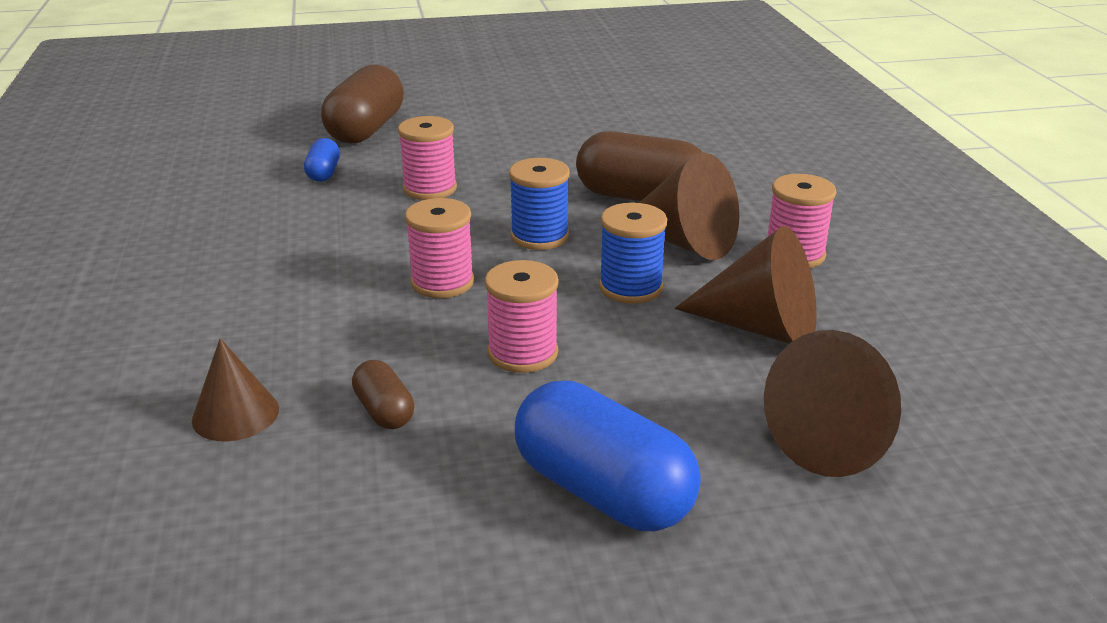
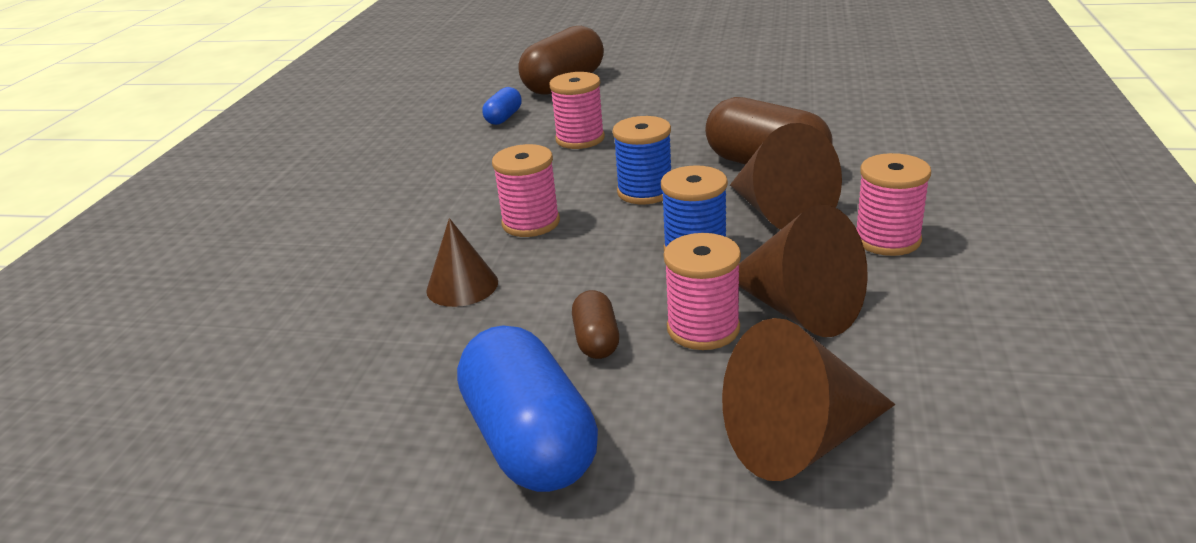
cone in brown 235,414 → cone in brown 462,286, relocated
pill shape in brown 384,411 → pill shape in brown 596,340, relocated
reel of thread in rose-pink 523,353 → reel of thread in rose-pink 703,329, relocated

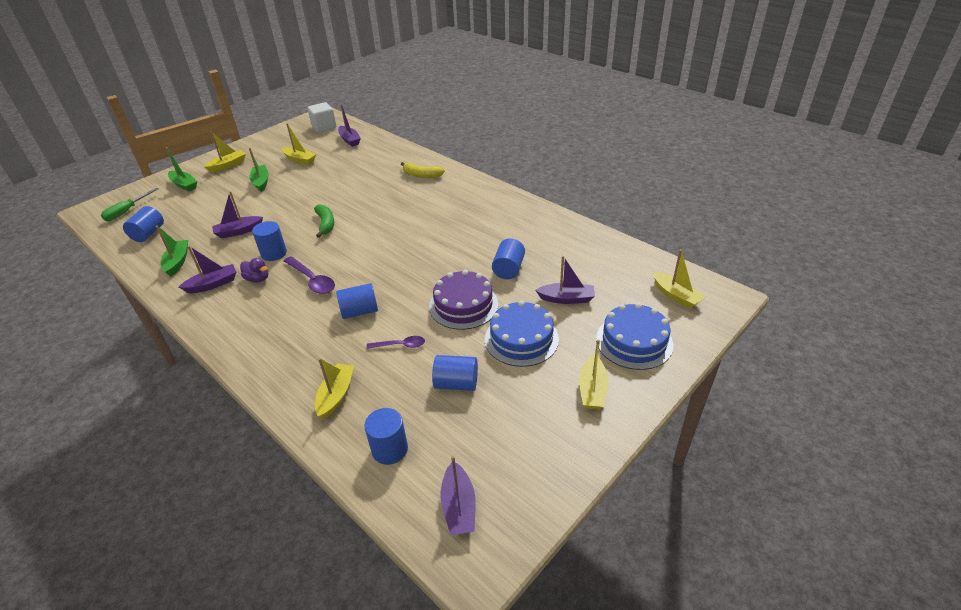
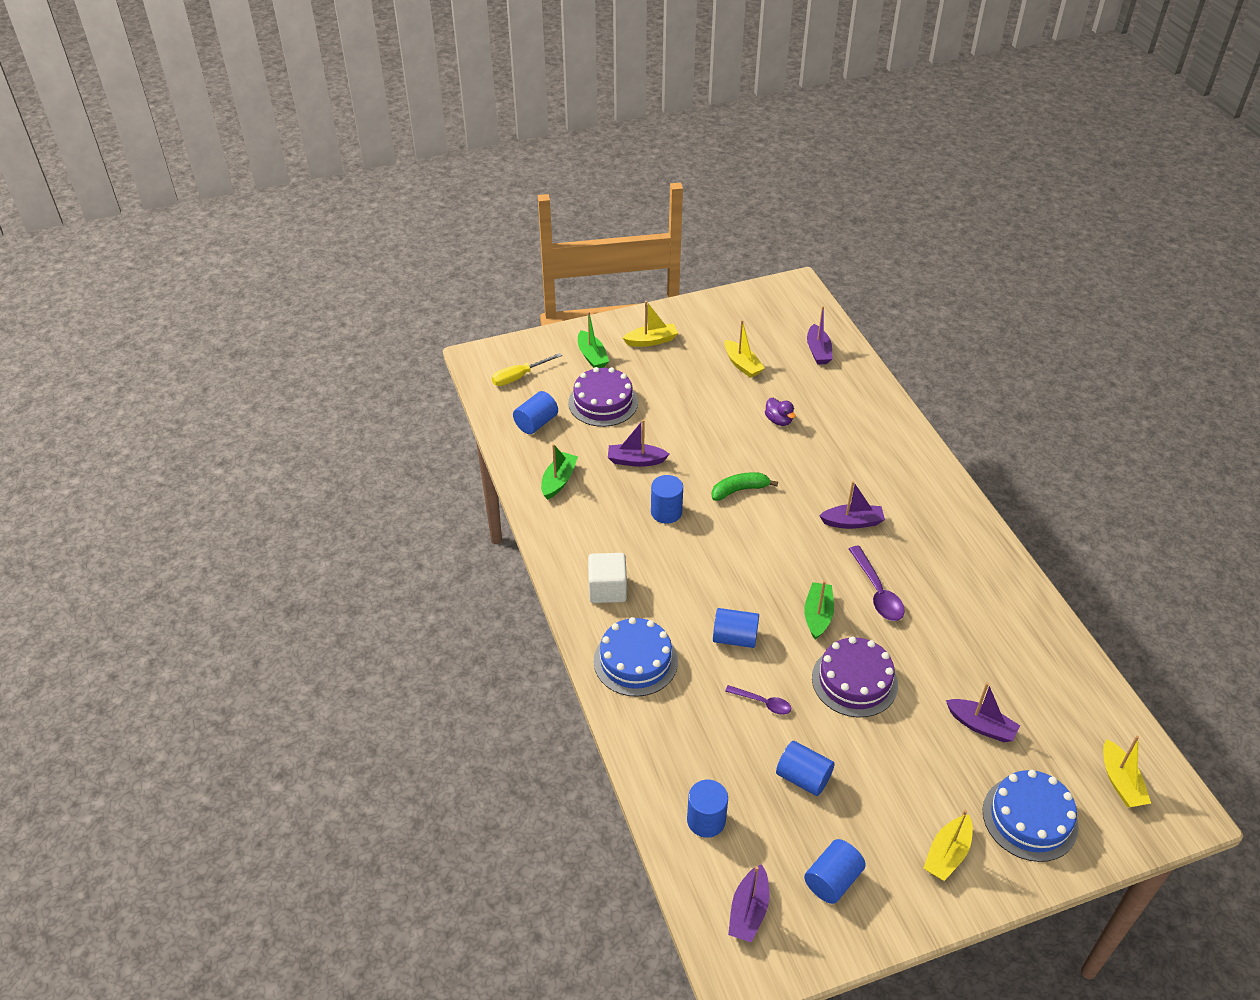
screwdriver in emerald 126,212 → screwdriver in bright yellow 519,377
- → cake in royal purple 603,402
solid cube in pure white 324,127 → solid cube in pure white 607,589, relocated
cake in blue 521,339 → cake in blue 635,661, relocated
toy banana in emerald 326,224 → toy banana in emerald 739,490, 120 degrees counterclockwise
rubber duck in royal purple 258,279 → rubber duck in royal purple 778,420, relocated
sailboat in emerald 261,182 → sailboat in emerald 817,615, relocated
cylinder shape in blue 508,269 → cylinder shape in blue 832,880, relocated
sailboat in royal purple 213,284 → sailboat in royal purple 852,522, relocated
teaspoon in royal purple 312,280 → teaspoon in royal purple 877,592, relocated
sailboat in bright yellow 336,395 → -
toy banana in bright yellow 421,175 → -

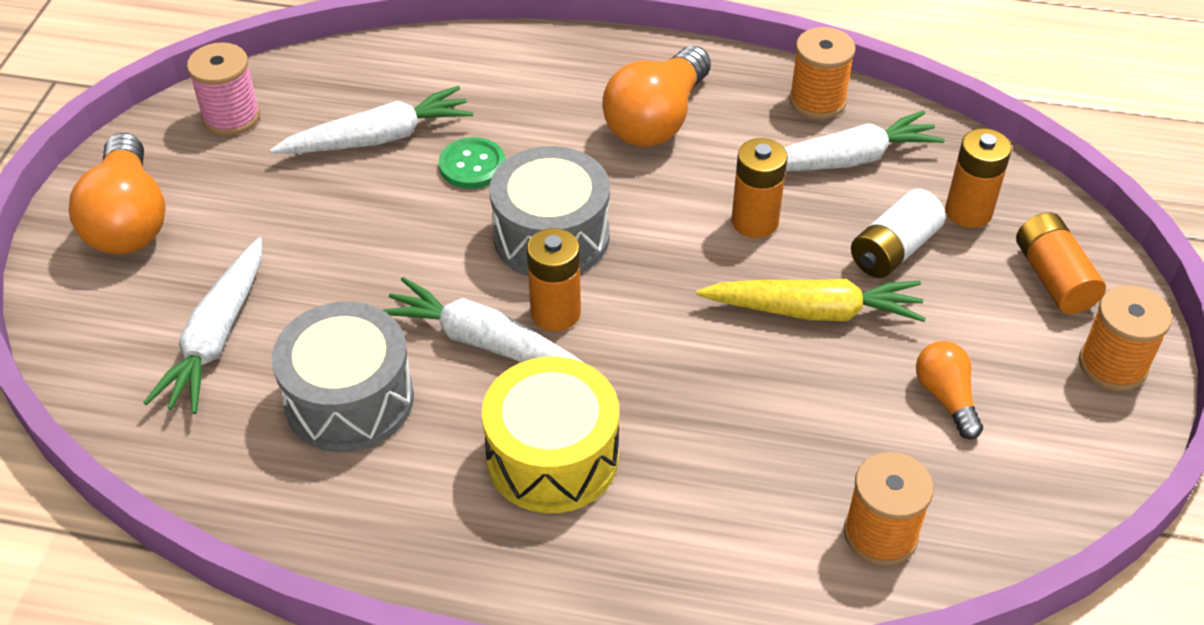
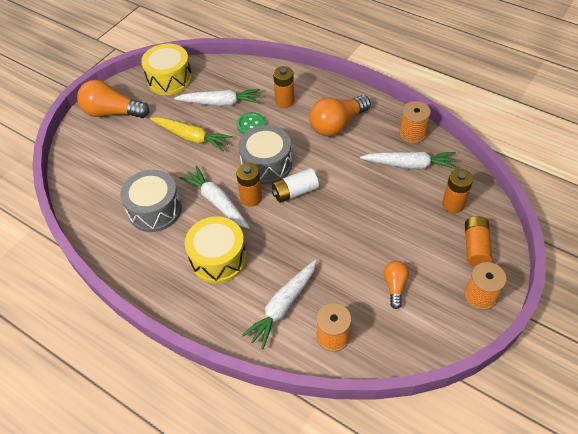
light bulb in bright orange 128,220 → light bulb in bright orange 112,112, 90 degrees clockwise
reel of thread in rose-pink 231,117 → drum in bright yellow 169,79
root vegetable in bright yellow 814,311 → root vegetable in bright yellow 192,137, relocated
root vegetable in pure white 216,338 → root vegetable in pure white 283,306, relocated
power cell in pure white 893,250 → power cell in pure white 295,192, relocated
power cell in bright orange 755,221 → power cell in bright orange 284,101, relocated

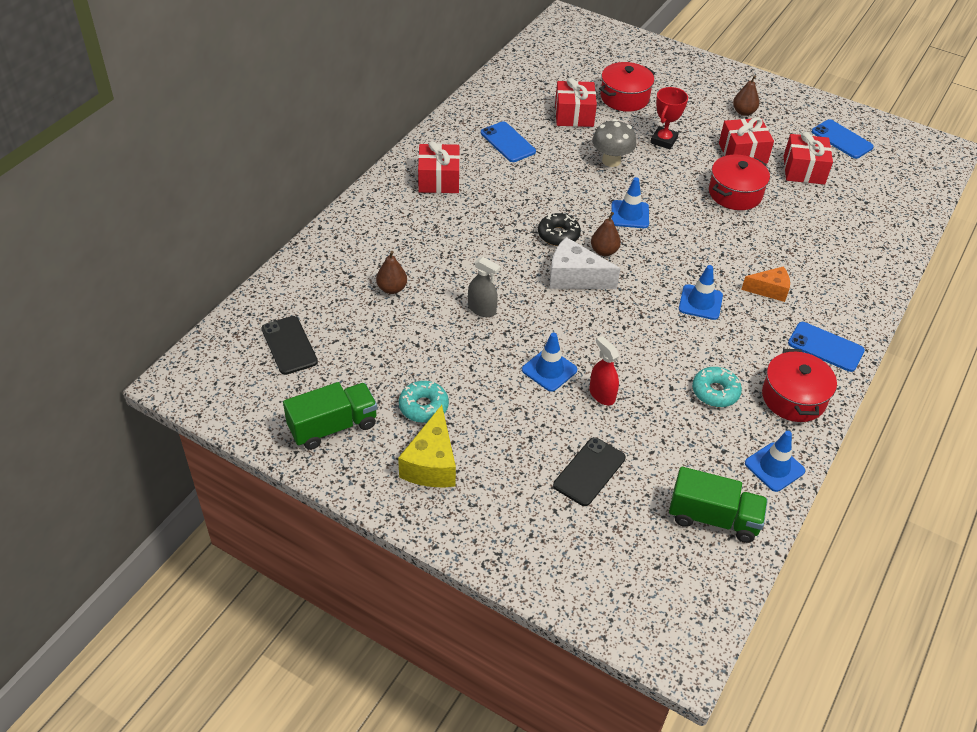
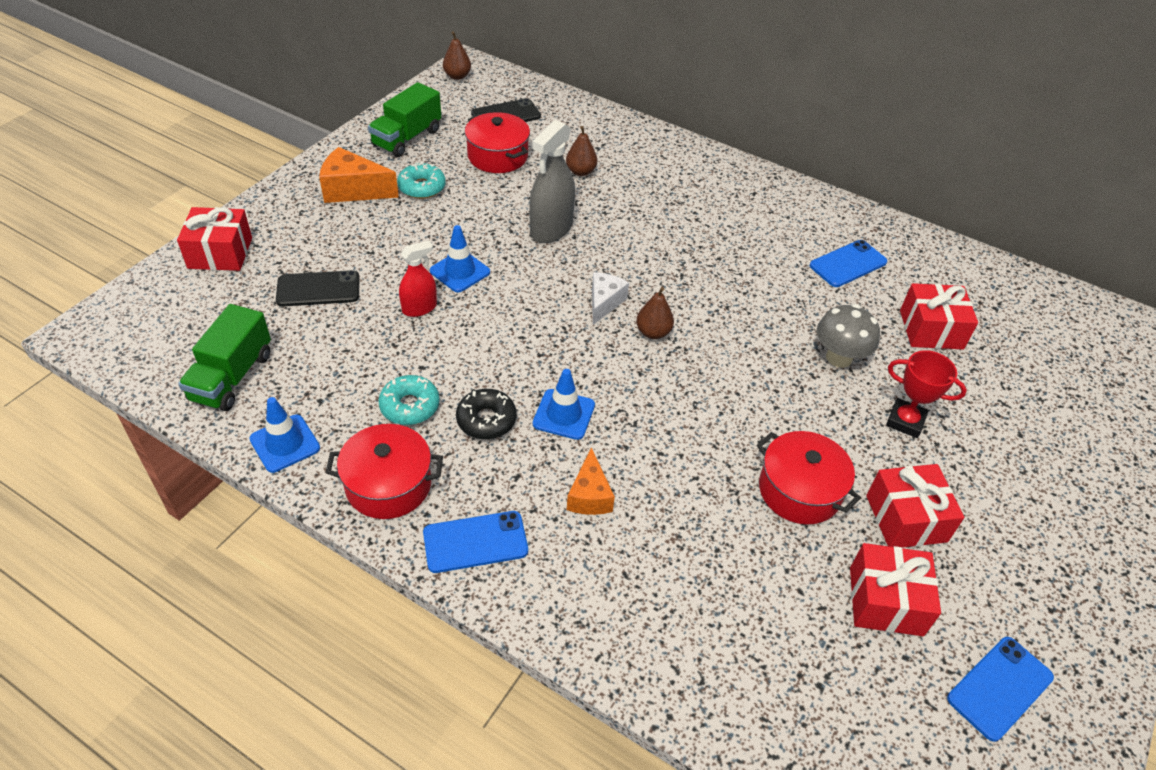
present in scarlet 439,180 → present in scarlet 220,253, relocated
smartphone in jet-black 589,471 → smartphone in jet-black 318,289, 45 degrees counterclockwise
cheese wedge in bright yellow 431,463 → cheese wedge in bright orange 353,190
toy truck in emerald 333,426 → toy truck in emerald 407,138, 60 degrees clockwise
smartphone in blue 825,347 → smartphone in blue 475,542, 45 degrees clockwise
pear in brown 743,112 → pear in brown 457,76, relocated
doughnut in jet-black 558,235 → doughnut in jet-black 486,420, relocated
stockpot in scarlet 624,98 → stockpot in scarlet 497,156, relocated
spray cleaner in ash-grey 482,309 → spray cleaner in ash-grey 551,229, x1.66
cheese wedge in pure white 574,277 → cheese wedge in pure white 604,303, x0.66
safety cone in blue 630,214 → -

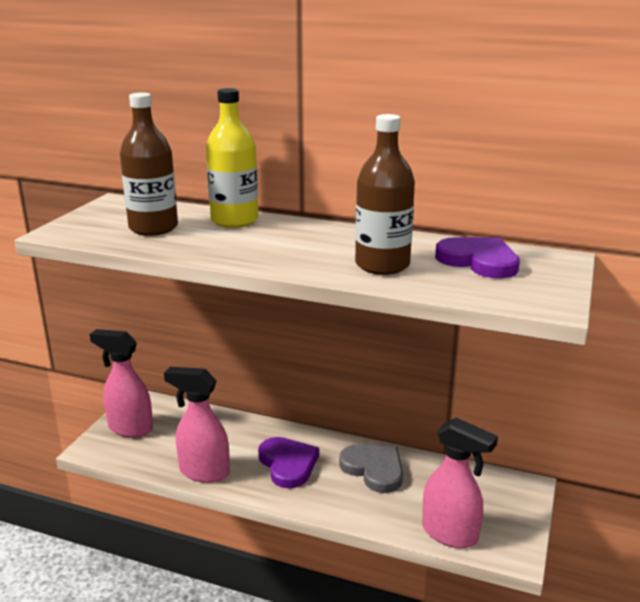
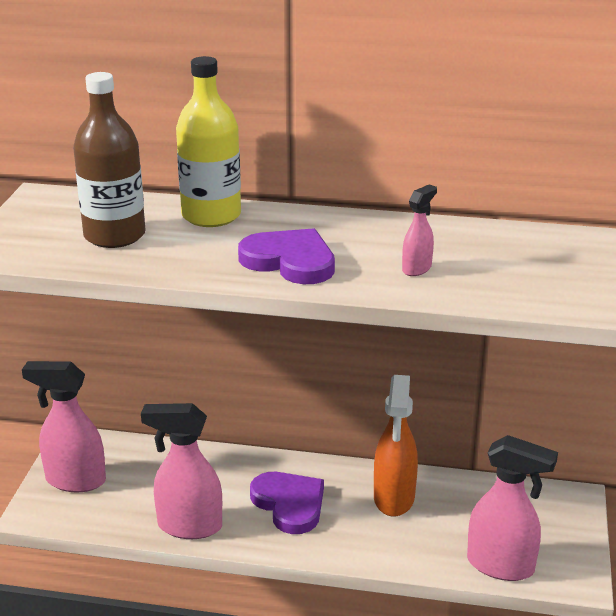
heart shape in royal purple 479,261 → heart shape in royal purple 290,261, relocated
heart shape in ash-grey 374,469 → spray cleaner in bright orange 394,498
bottle in brown 382,265 → spray cleaner in rose-pink 417,268

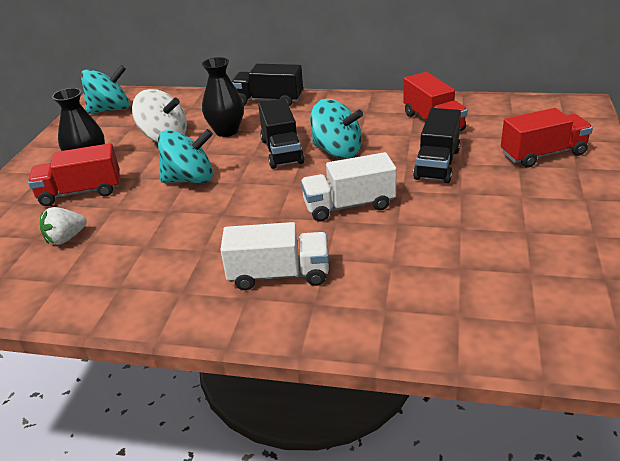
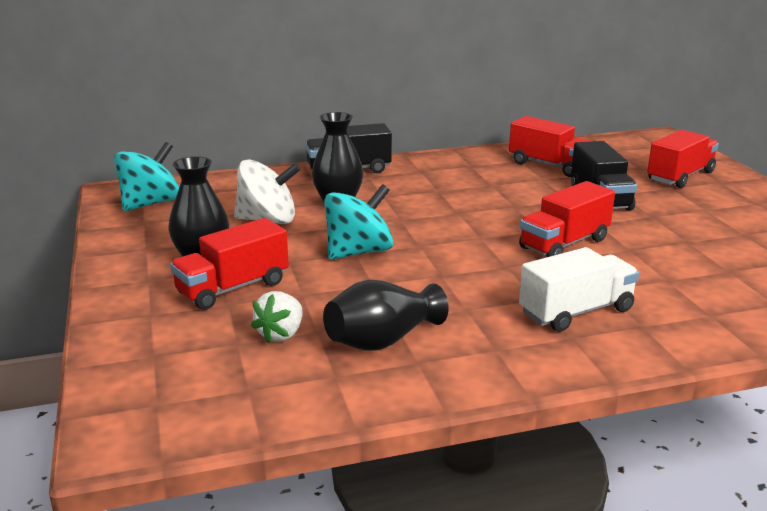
- → tall vase in jet-black 382,340
toy truck in pure white 349,206 → toy truck in scarlet 564,244
toy truck in jet-black 282,151 → -
spinning top in aqua 337,151 → -

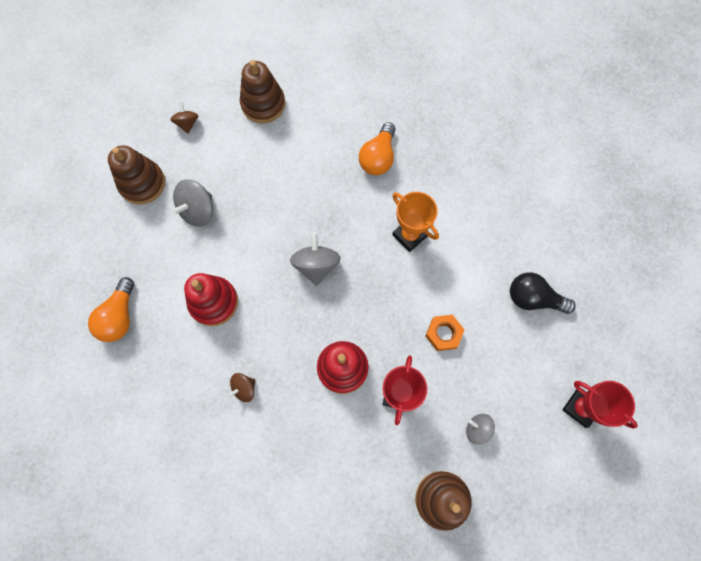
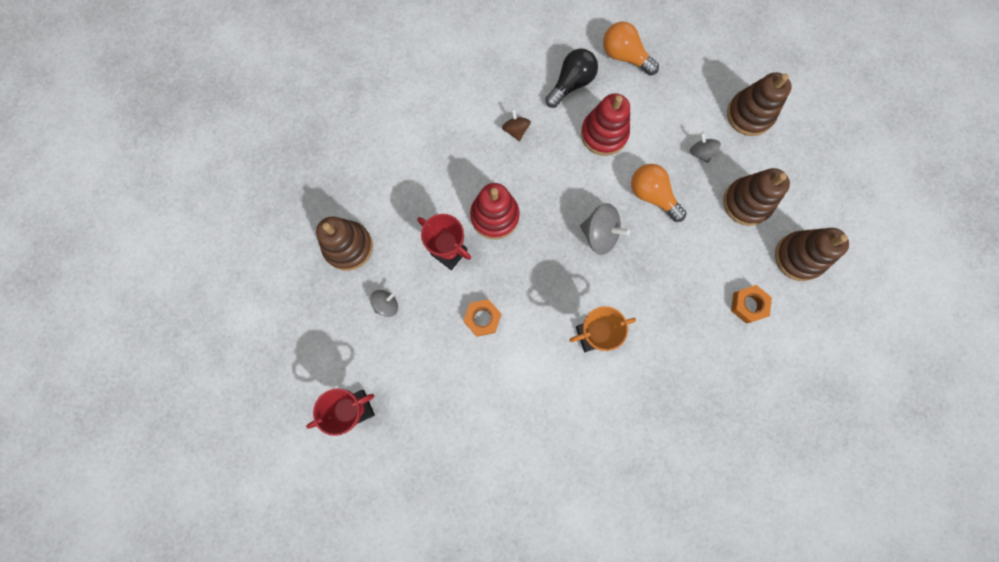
light bulb in jet-black 533,298 → light bulb in jet-black 571,84, relocated
light bulb in bright orange 378,157 → light bulb in bright orange 652,195, relocated
spinning top in ash-grey 198,211 → spinning top in ash-grey 700,152, x0.60
- → stacking toy in brown 746,202
- → nut in bright orange 748,305
spinning top in brown 187,123 → -

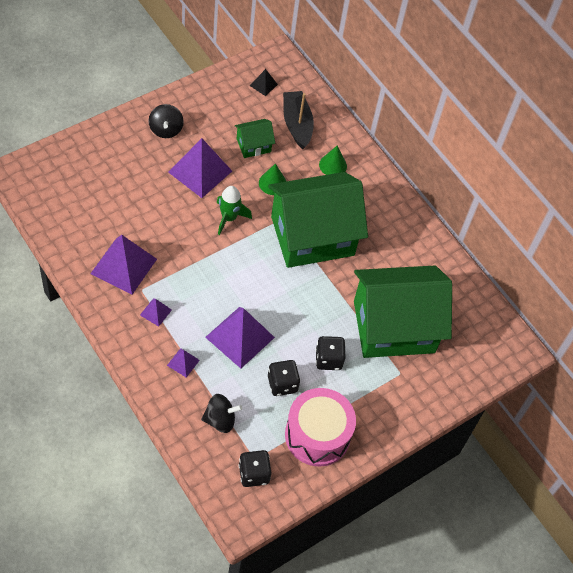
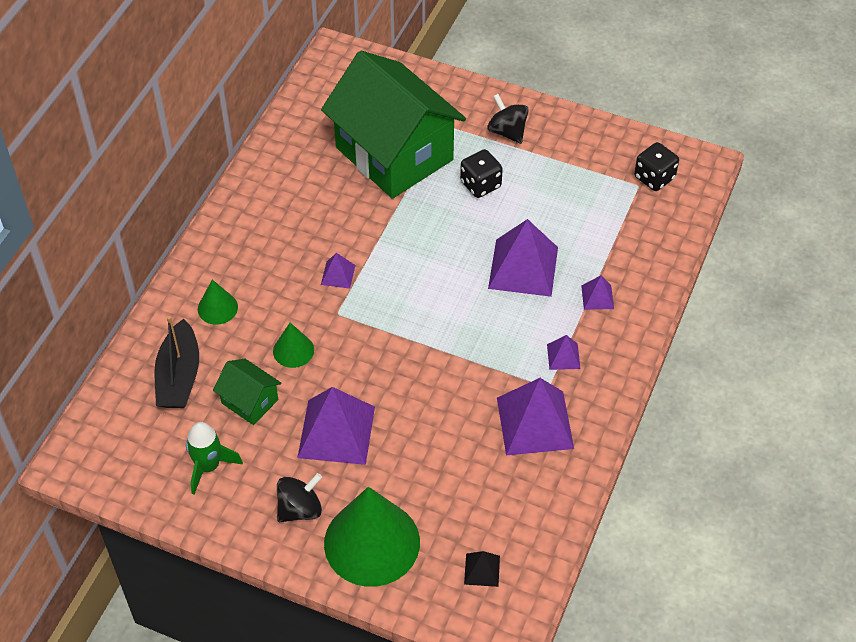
sailboat in jet-black 297,124 → sailboat in jet-black 179,376, 45 degrees counterclockwise
rocket in emerald 229,218 → rocket in emerald 208,466, relocated
house in emerald 312,236 → pyramid shape in royal purple 338,274
- → cone in emerald 372,542
pyramid shape in jet-black 263,85 → pyramid shape in jet-black 482,570, relocated
spinning top in jet-black 220,420 → spinning top in jet-black 507,132, relocated
die in jet-black 282,384 → -
drum in rose-pink 317,435 → -

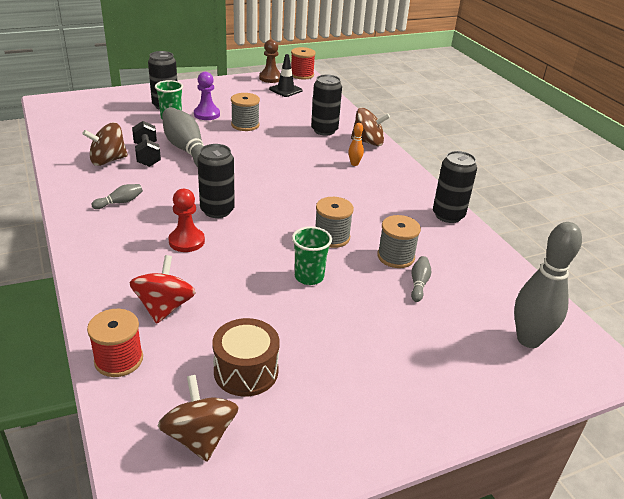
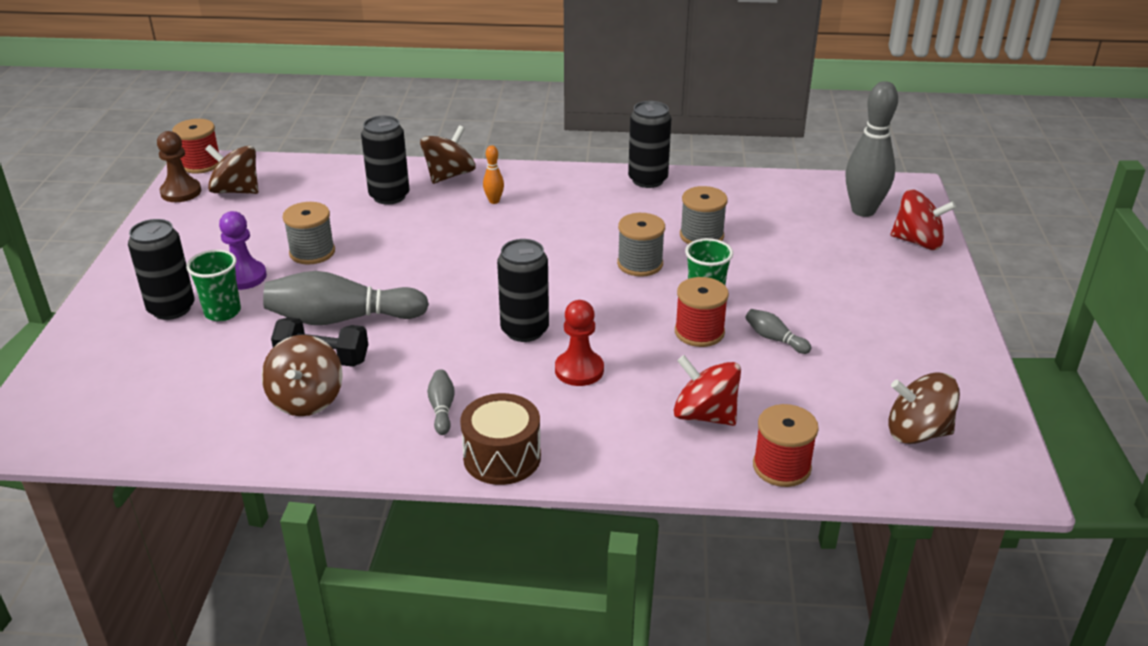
safety cone in jet-black 285,90 → spinning top in brown 236,191
drum in brown 246,371 → drum in brown 502,457, relocated
- → reel of thread in scarlet 699,332
skittle in ash-grey 419,284 → skittle in ash-grey 774,339, relocated
- → spinning top in scarlet 917,242

